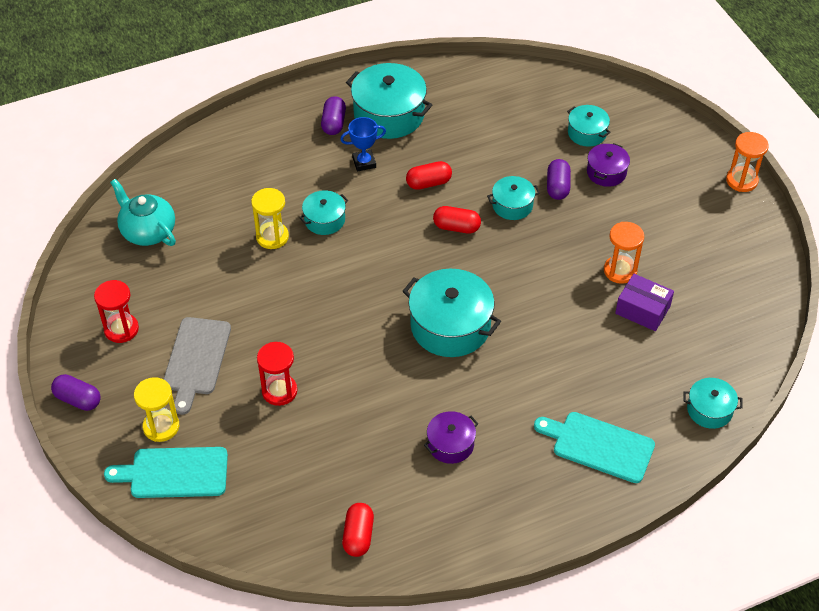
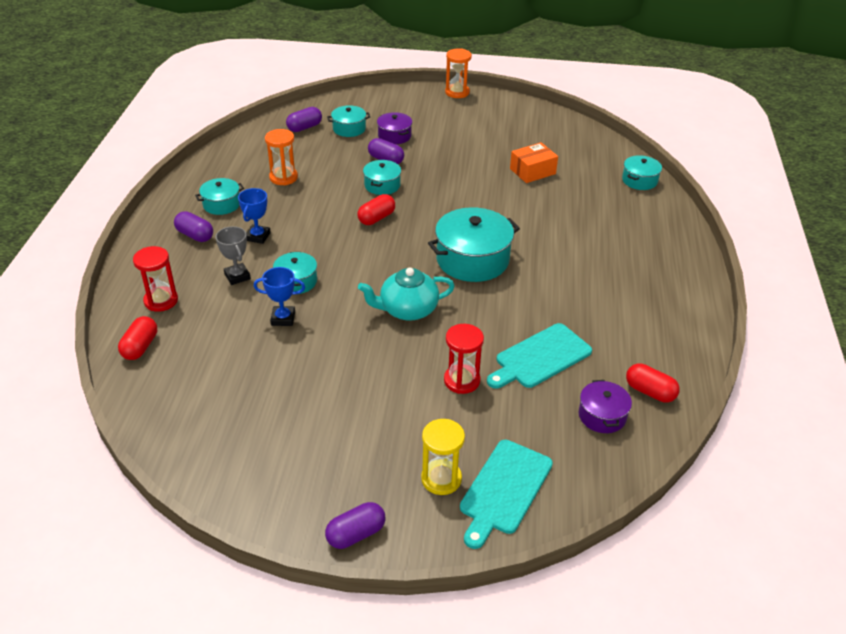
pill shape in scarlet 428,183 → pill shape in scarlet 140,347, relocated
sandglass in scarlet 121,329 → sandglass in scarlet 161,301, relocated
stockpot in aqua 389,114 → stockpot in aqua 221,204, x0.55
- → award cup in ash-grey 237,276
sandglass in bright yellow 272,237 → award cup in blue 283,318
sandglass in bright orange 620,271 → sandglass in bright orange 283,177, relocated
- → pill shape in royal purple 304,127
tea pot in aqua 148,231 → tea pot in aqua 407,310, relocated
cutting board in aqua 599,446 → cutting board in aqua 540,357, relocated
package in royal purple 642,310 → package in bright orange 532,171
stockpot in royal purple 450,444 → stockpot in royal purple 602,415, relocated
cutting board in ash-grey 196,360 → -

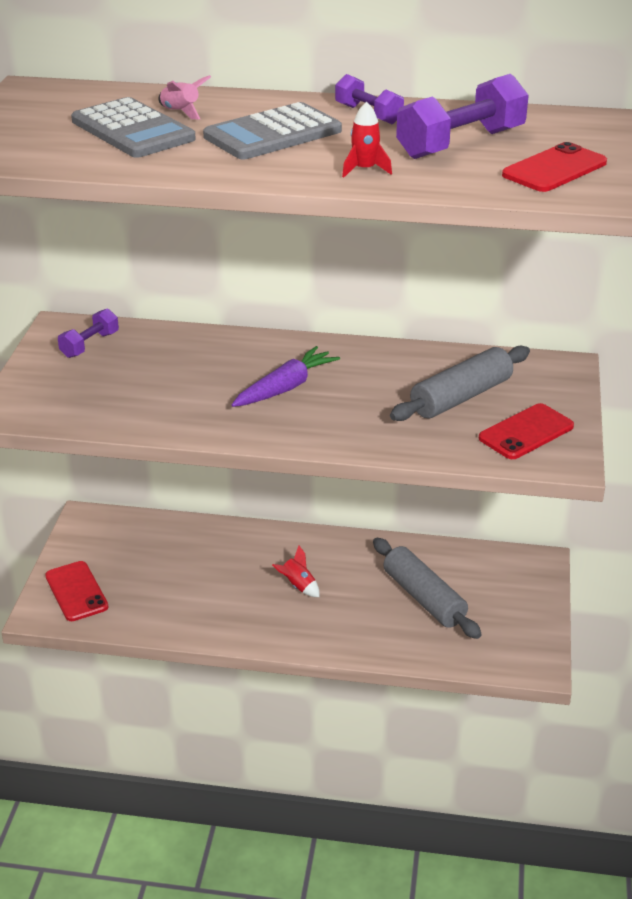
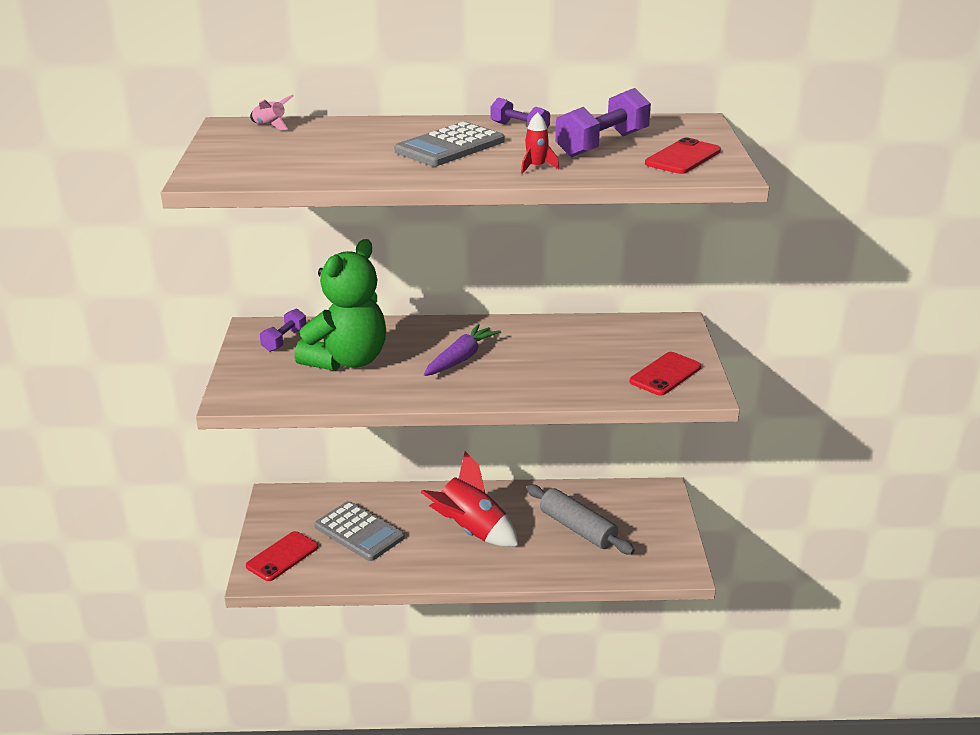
smartphone in scarlet 76,591 → smartphone in scarlet 282,556, 75 degrees clockwise
rocket in rose-pink 181,112 → rocket in rose-pink 270,126, relocated
- → teddy in emerald 347,360
adding machine in ash-grey 132,130 → adding machine in ash-grey 359,532, relocated
rocket in scarlet 298,586 → rocket in scarlet 471,531, x2.28
pastry roller in ash-grey 461,397 → -

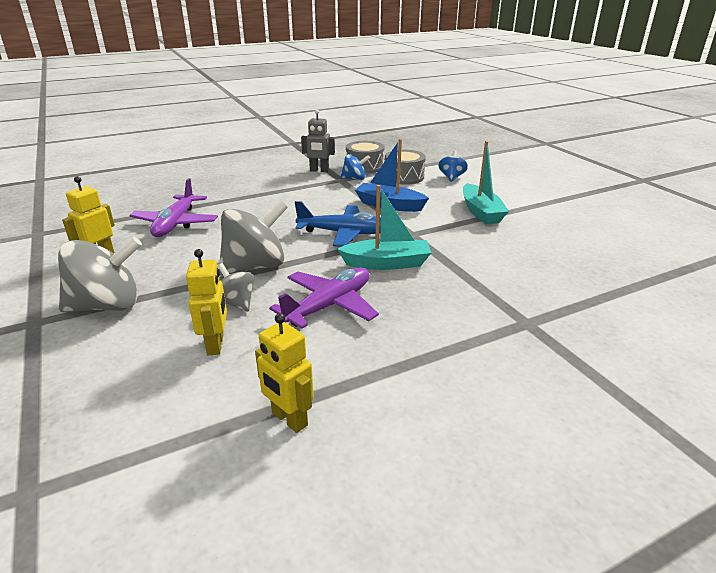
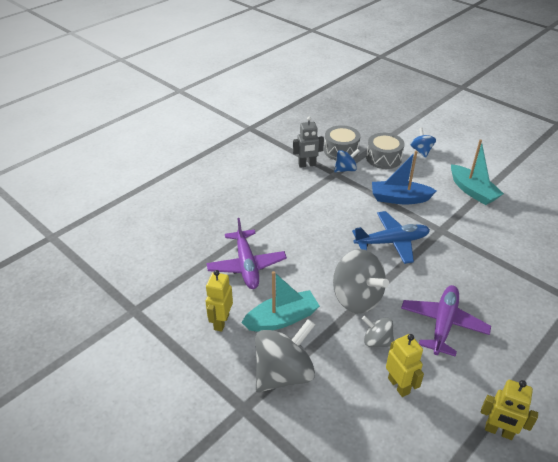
sailboat in aqua 387,263 → sailboat in aqua 282,319, relocated
spinning top in ash-grey 255,266 → spinning top in ash-grey 356,298, 105 degrees clockwise

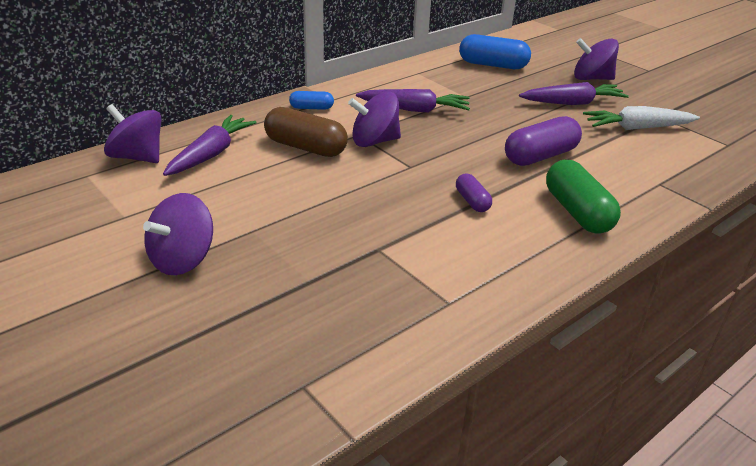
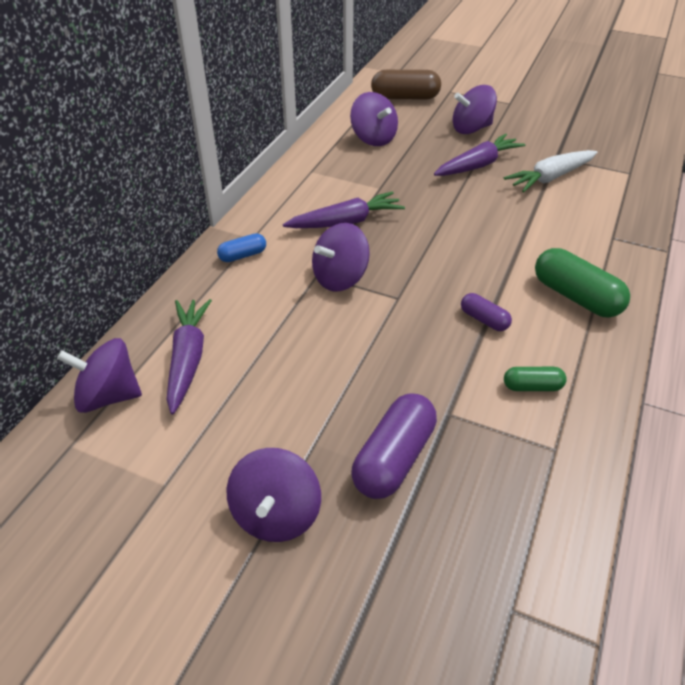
pill shape in blue 493,65 → spinning top in royal purple 373,138
pill shape in royal purple 540,156 → pill shape in royal purple 394,458, relocated
pill shape in brown 305,147 → pill shape in brown 405,97, relocated
- → pill shape in emerald 532,386

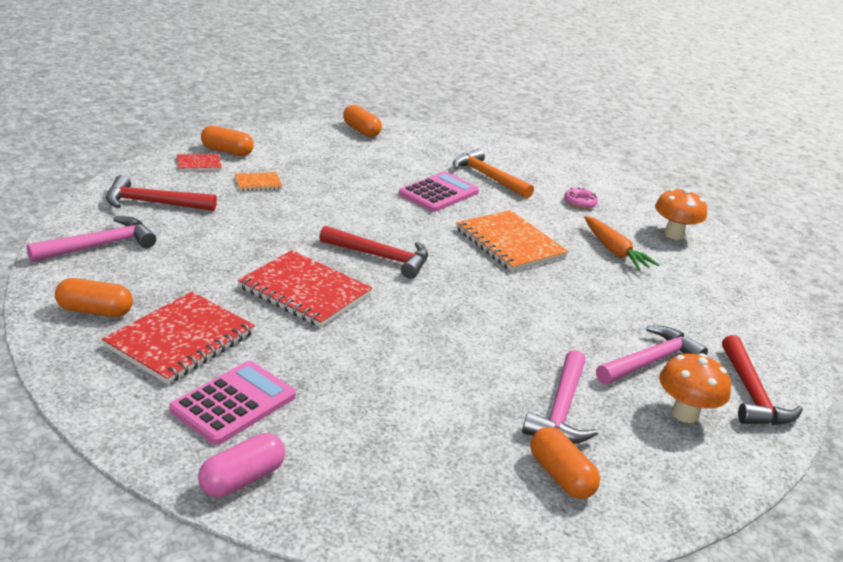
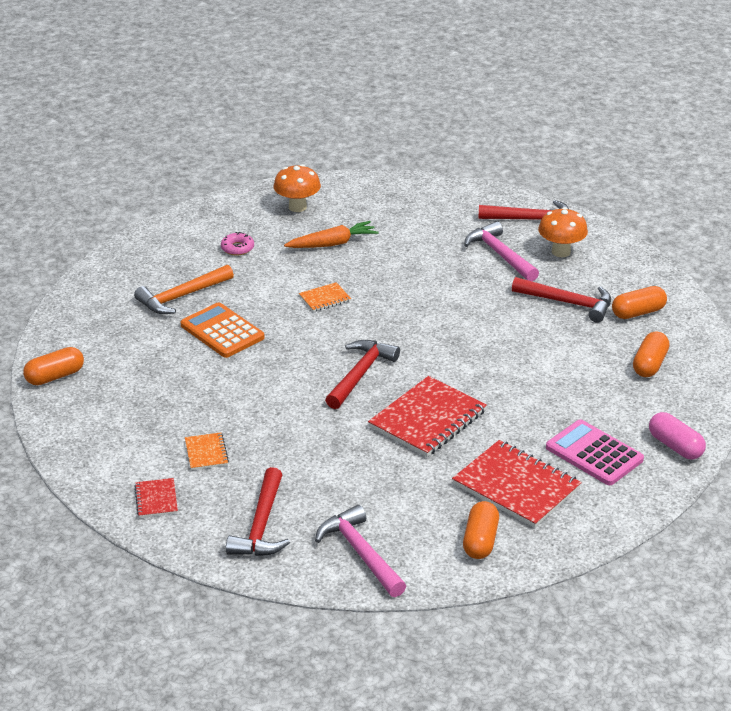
adding machine in rose-pink 438,193 → adding machine in bright orange 222,331
notebook in bright orange 509,243 → notebook in bright orange 325,298, x0.48
claw hammer in rose-pink 561,410 → claw hammer in scarlet 568,303
pill shape in bright orange 227,151 → pill shape in bright orange 649,364, relocated

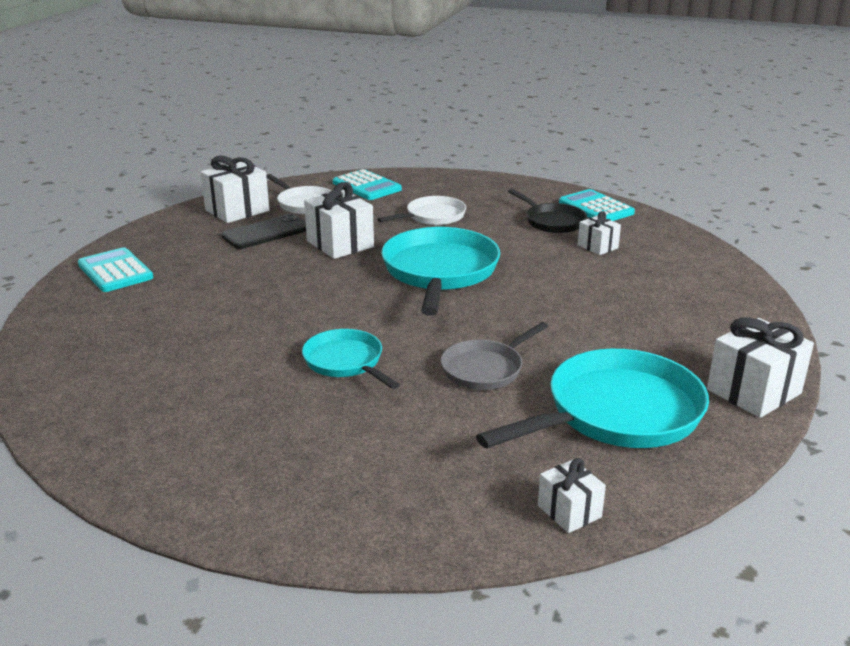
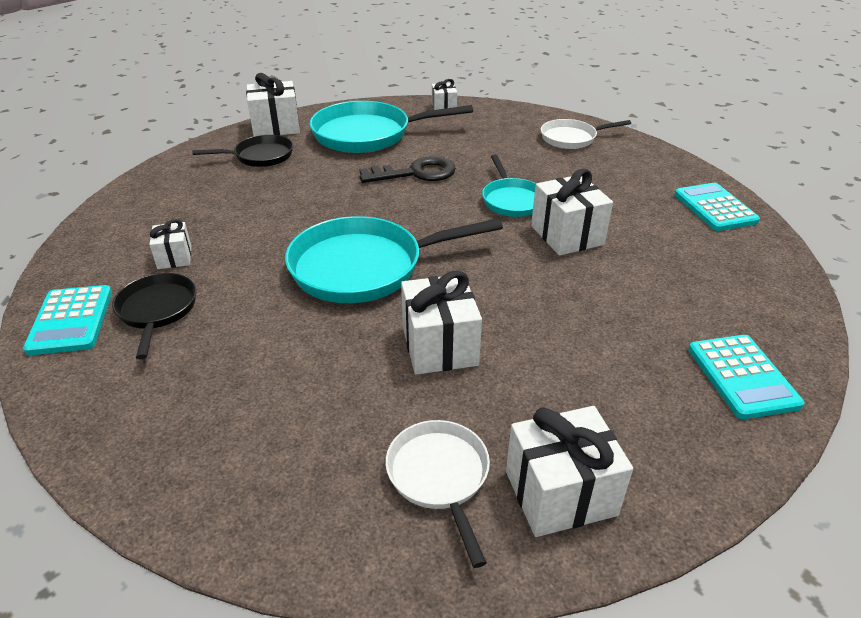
- → pan in jet-black 260,156
pan in aqua 440,272 → pan in aqua 365,267, 45 degrees clockwise
pan in ash-grey 486,369 → latchkey in jet-black 416,173
- → present in pure white 567,235
pan in pure white 432,217 → pan in pure white 572,138, relocated
adding machine in aqua 366,186 → adding machine in aqua 715,208, relocated
smartphone in jet-black 266,233 → -

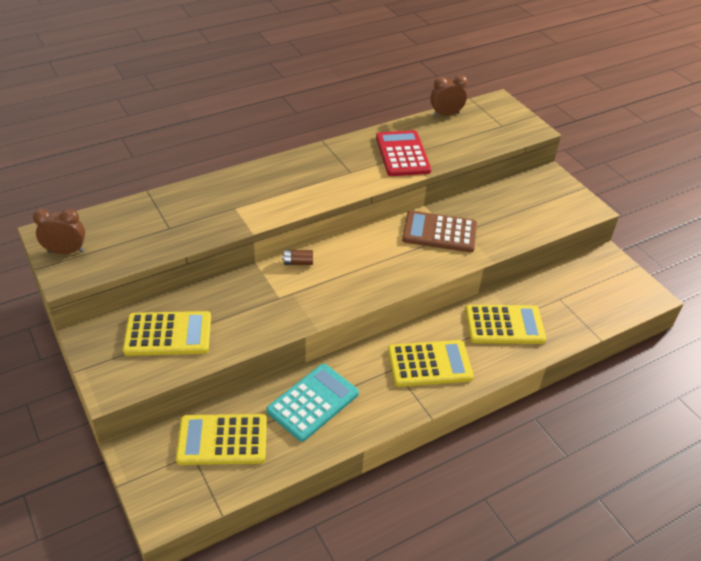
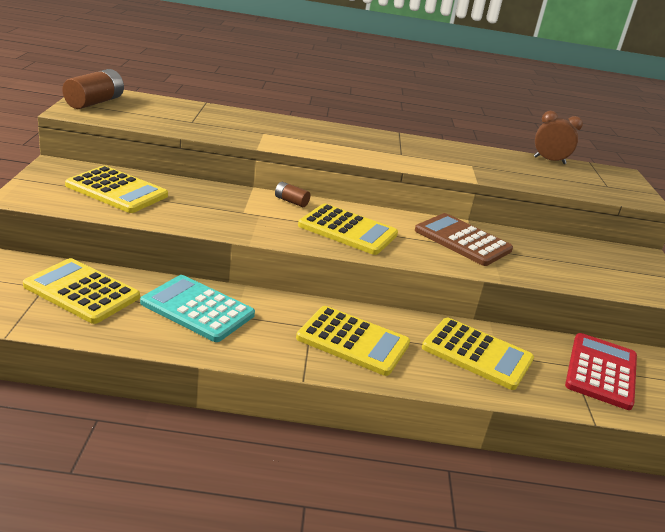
clock in brown 66,251 → power cell in brown 94,102
adding machine in aqua 313,402 → adding machine in aqua 197,309, 135 degrees counterclockwise
- → adding machine in bright yellow 348,230
adding machine in scarlet 402,154 → adding machine in scarlet 601,371, relocated

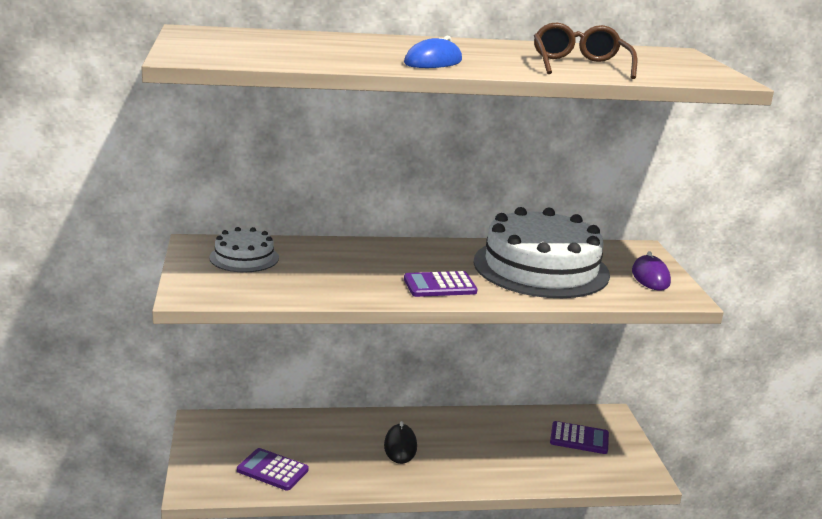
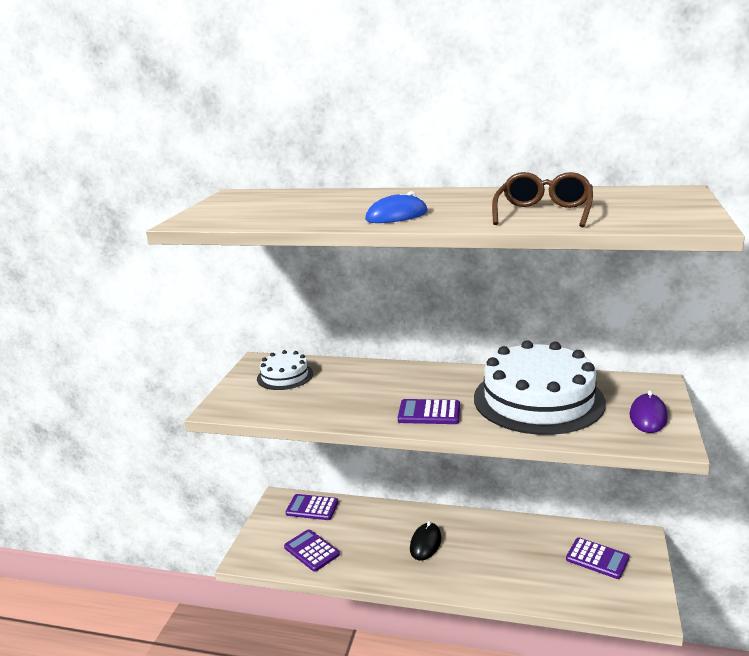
- → adding machine in royal purple 312,508

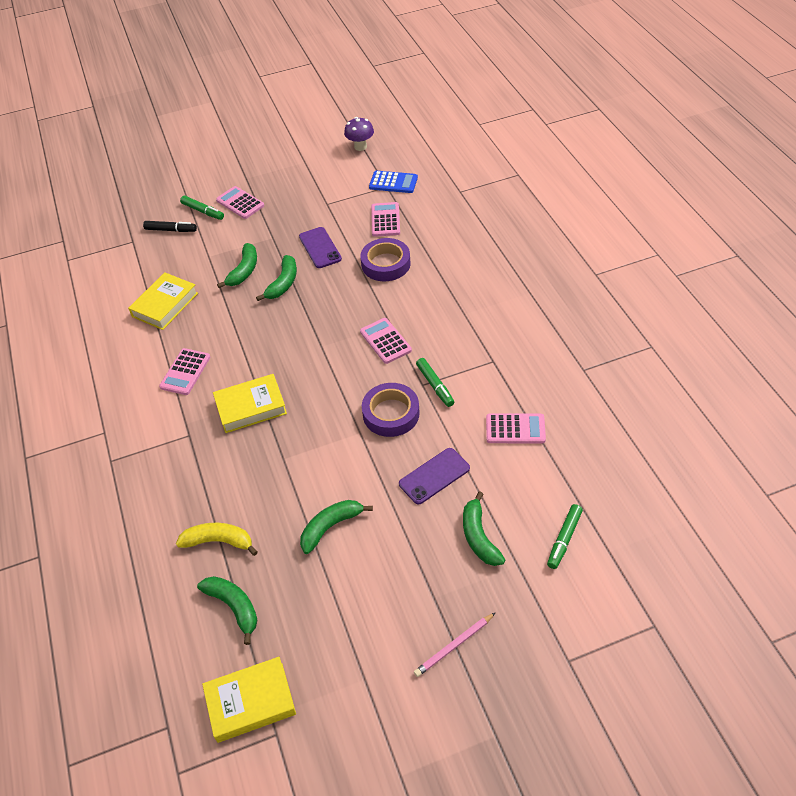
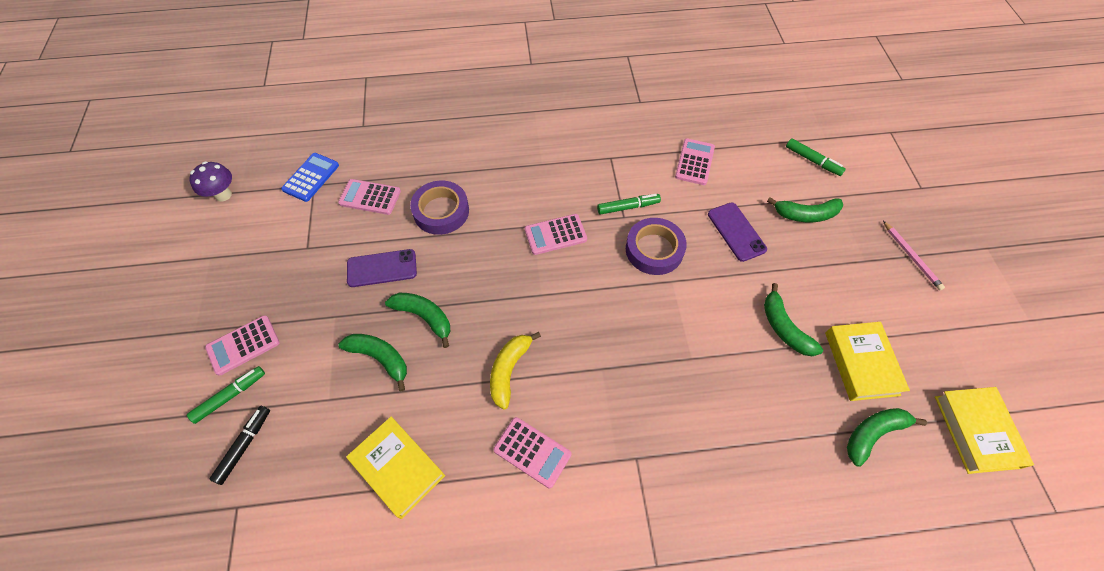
toy banana in bright yellow 218,541 → toy banana in bright yellow 509,370, relocated
hardcover in bright yellow 251,407 → hardcover in bright yellow 861,363, relocated

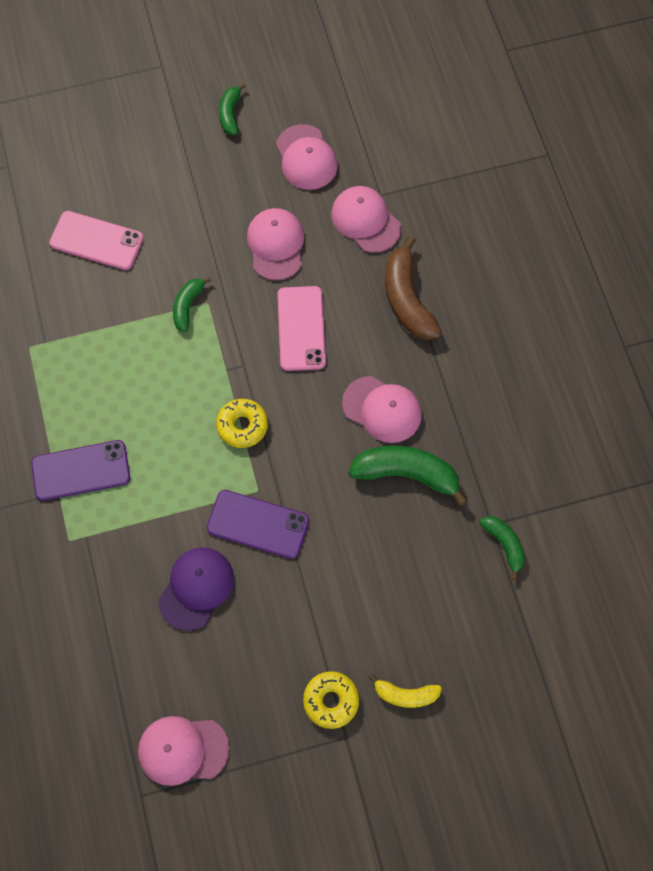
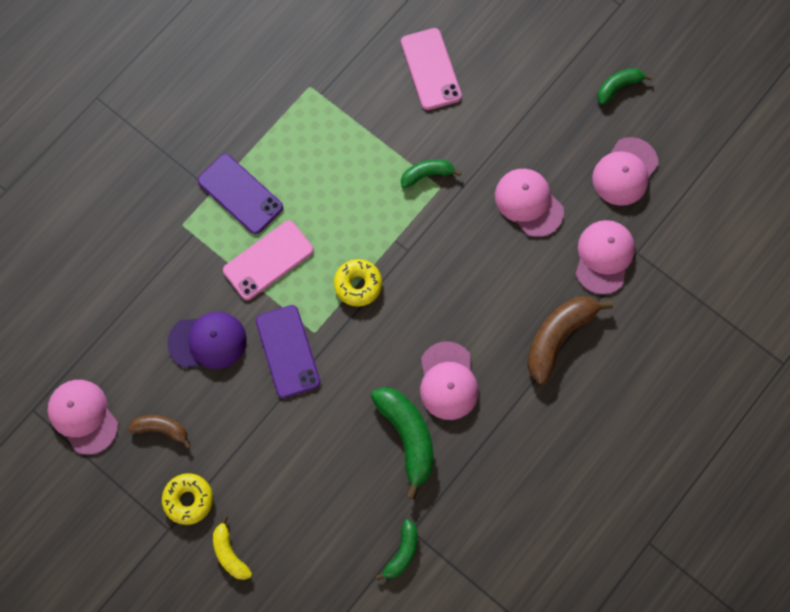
- → toy banana in brown 161,429
smartphone in rose-pink 301,328 → smartphone in rose-pink 268,260, relocated
peaked cap in rose-pink 276,245 → peaked cap in rose-pink 528,203, 90 degrees counterclockwise

